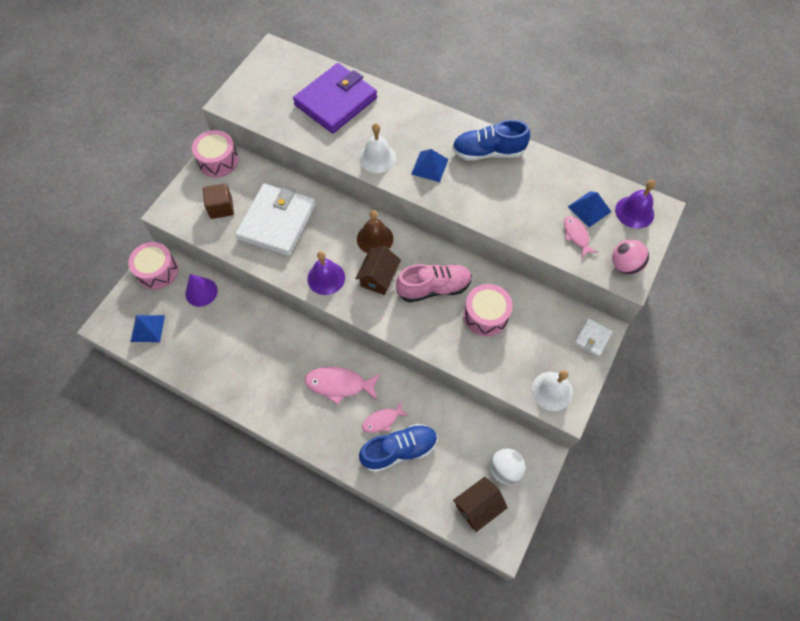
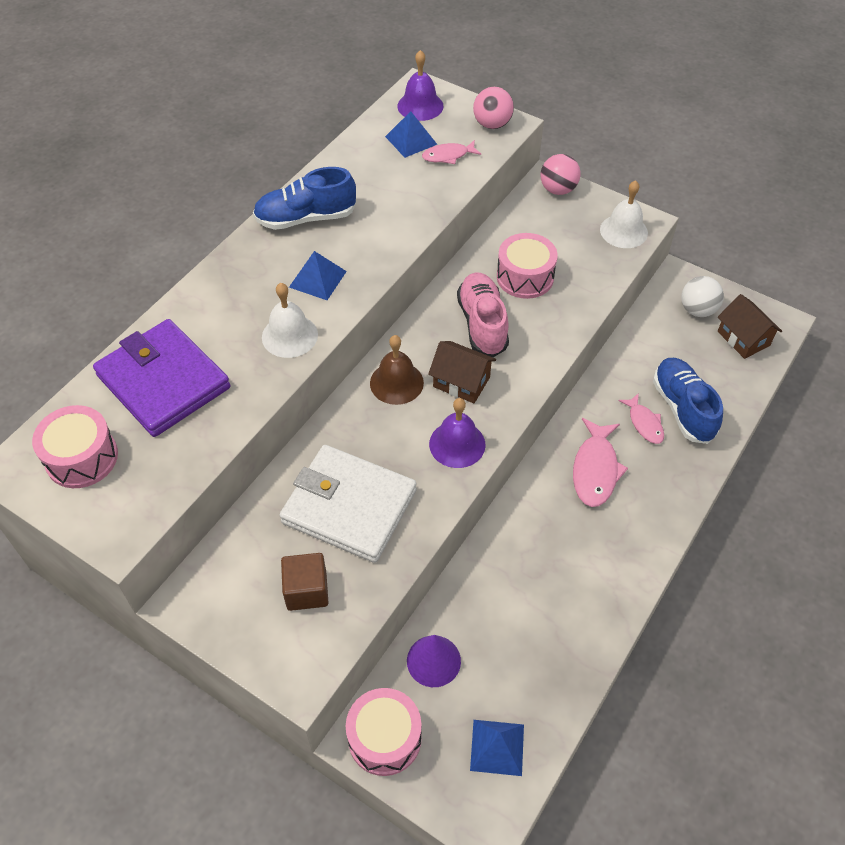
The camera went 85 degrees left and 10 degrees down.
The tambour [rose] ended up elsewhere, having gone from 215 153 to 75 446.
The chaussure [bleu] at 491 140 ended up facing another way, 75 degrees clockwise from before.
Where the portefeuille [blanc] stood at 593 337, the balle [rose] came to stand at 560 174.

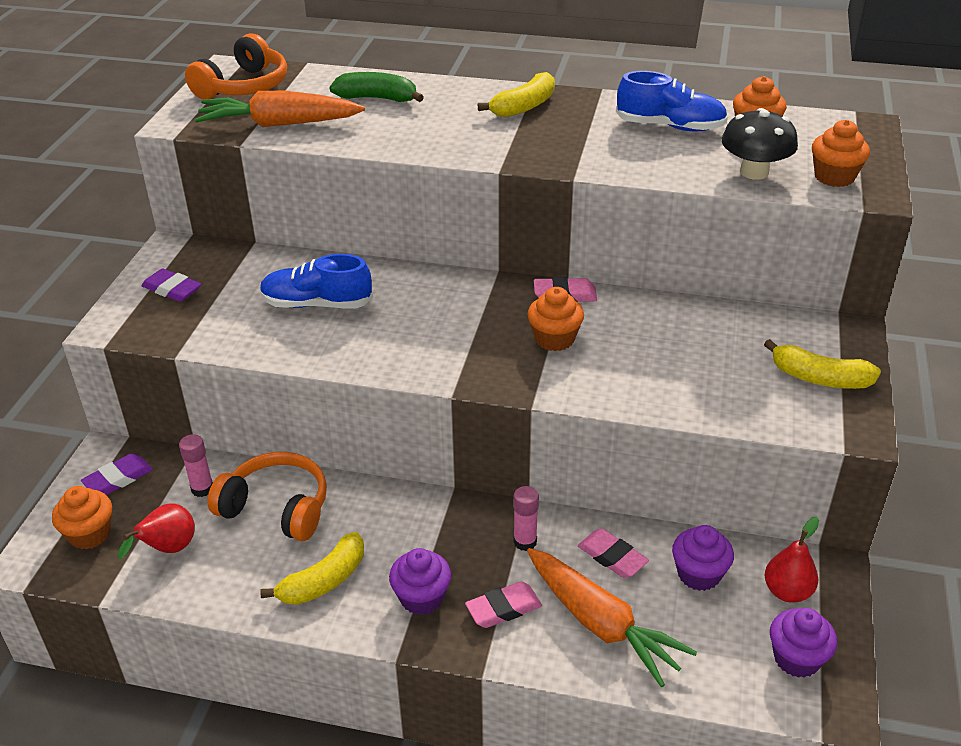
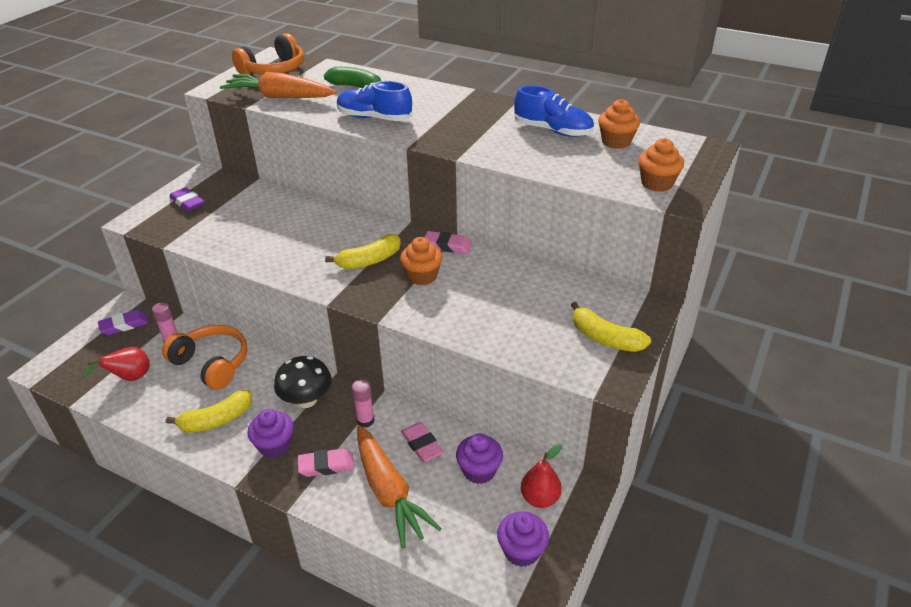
The camera went 15 degrees right and 0 degrees up.
The champignon [noir] ended up elsewhere, having gone from 760 144 to 303 382.
The banane [jaune] ended up elsewhere, having gone from 516 94 to 363 251.
The chaussure [bleu] ended up elsewhere, having gone from 316 281 to 374 101.
The second view lost the muffin [orange] at 82 518.

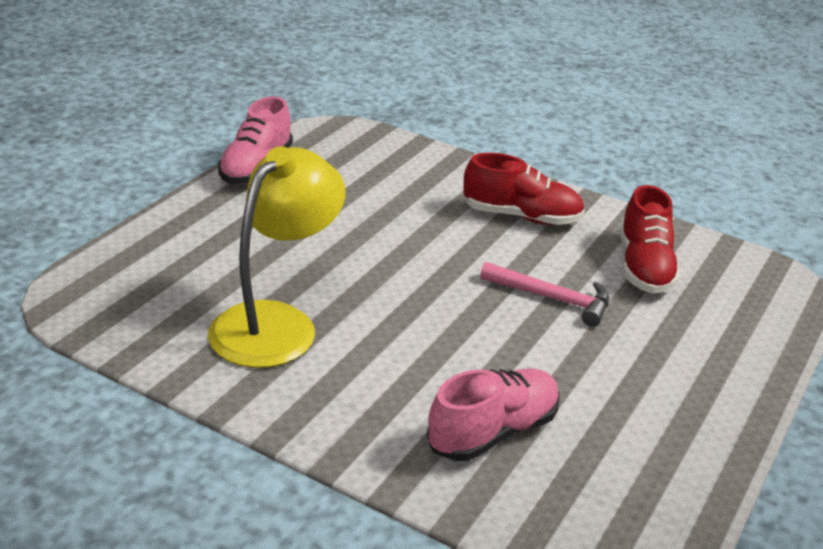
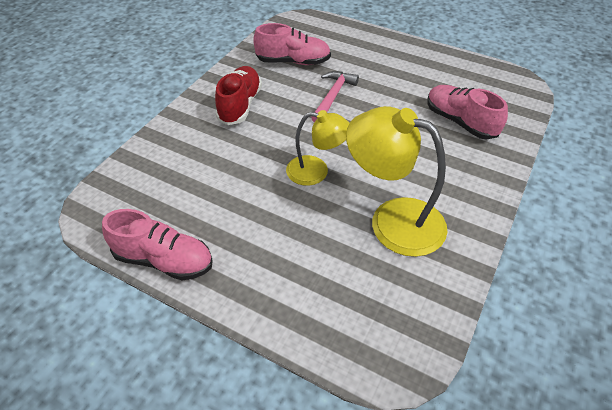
The camera went 90 degrees left and 15 degrees up.
What was the chaussure [rouge] at 650 239 turned into the chaussure [rose] at 292 44.
The second view gained the lampe [jaune] at 317 148.

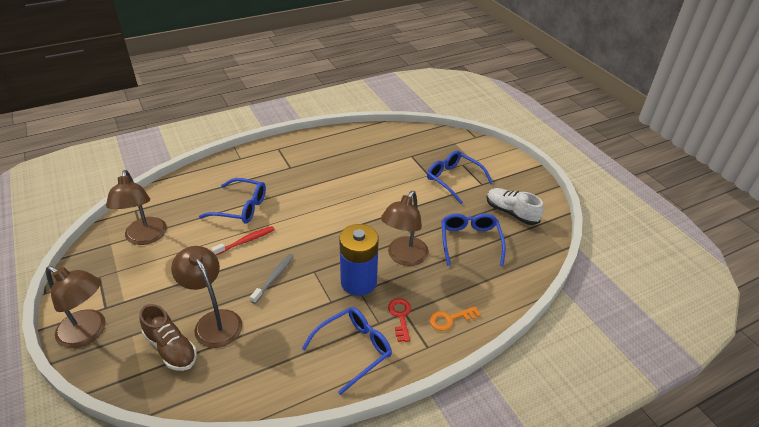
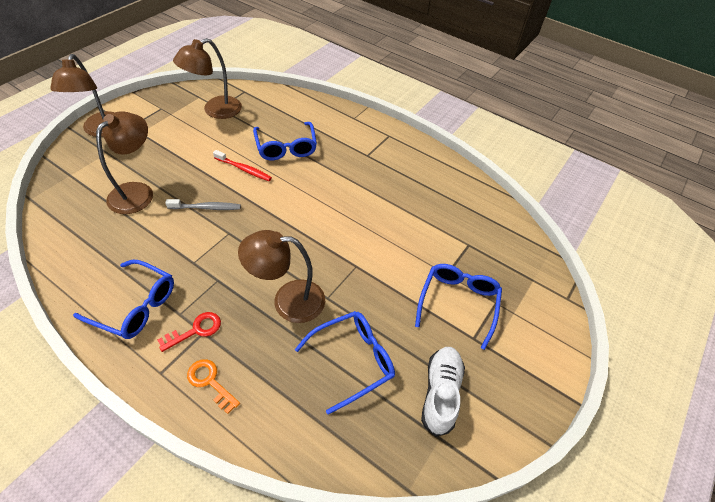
The camera went 60 degrees right and 10 degrees up.
The second view lost the chaussure [marron] at 168 337.
The second view lost the pile [bleu] at 359 260.

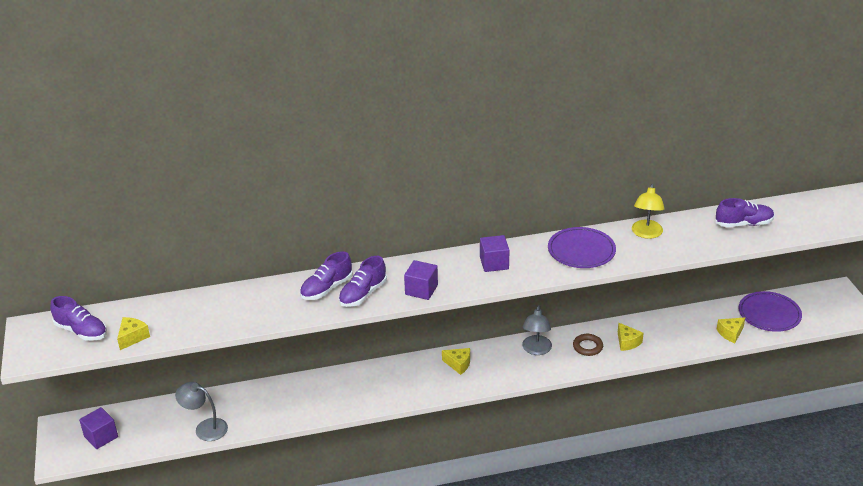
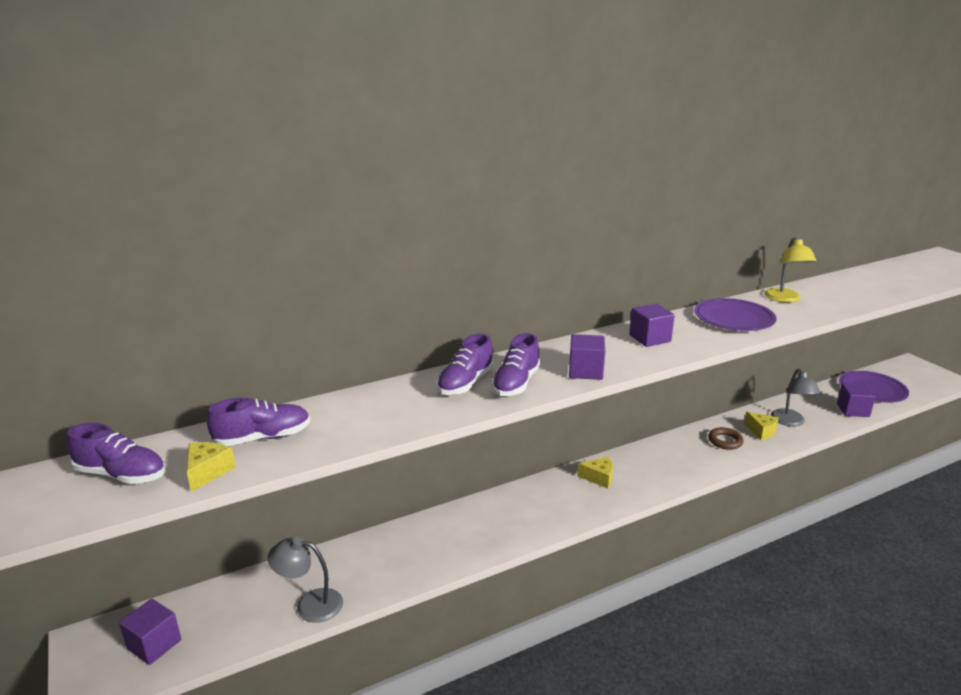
The camera went 15 degrees left and 10 degrees down.
The chaussure [violet] ended up elsewhere, having gone from 744 212 to 258 421.
The lampe [gris] ended up elsewhere, having gone from 537 330 to 795 397.
Where the fromage [jaune] stood at 731 330, the cube [violet] came to stand at 856 400.

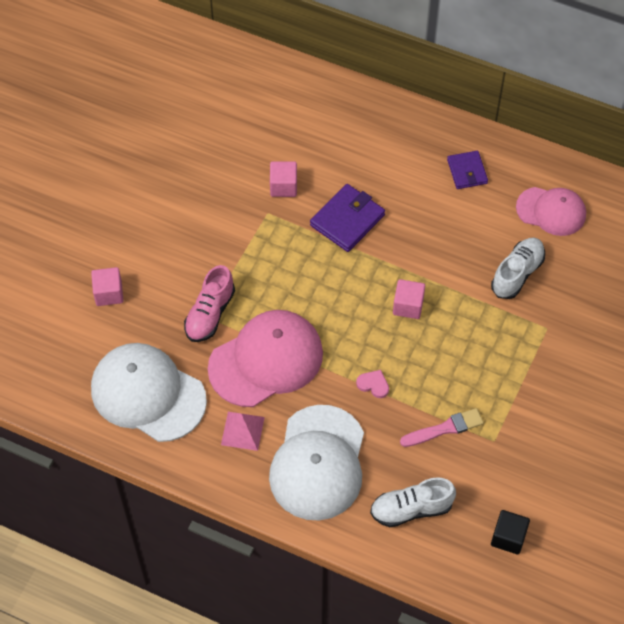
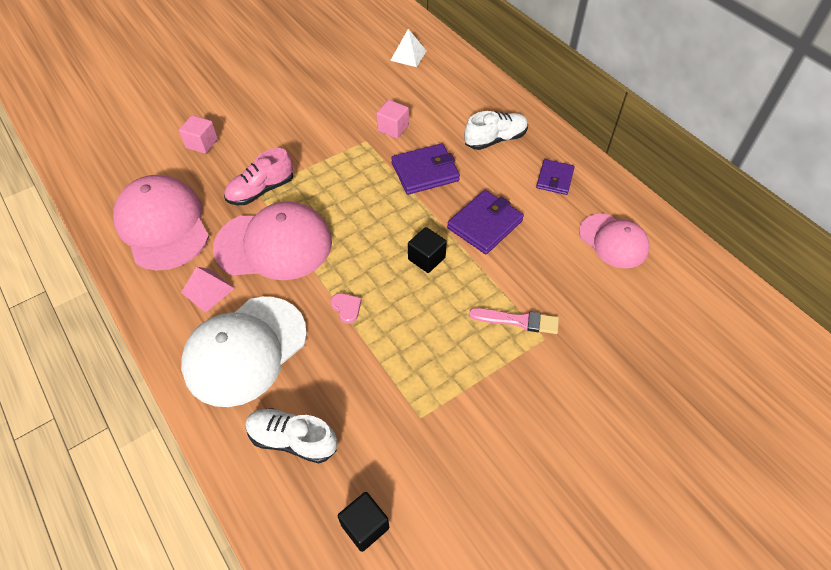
The camera went 30 degrees right and 5 degrees down.
What was the casquette [blanc] at 149 392 turned into the casquette [rose] at 161 223.
The second view gained the pyramide [blanc] at 408 48.
What was the cube [rose] at 409 299 turned into the cube [noir] at 427 250.
The second view gained the portefeuille [violet] at 485 222.
The chaussure [blanc] ended up elsewhere, having gone from 518 268 to 496 130.
The pinceau [rose] ended up elsewhere, having gone from 442 427 to 514 321.

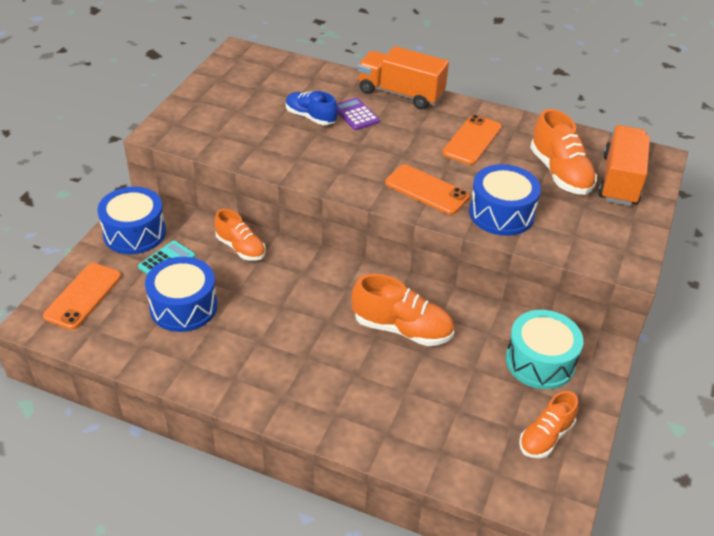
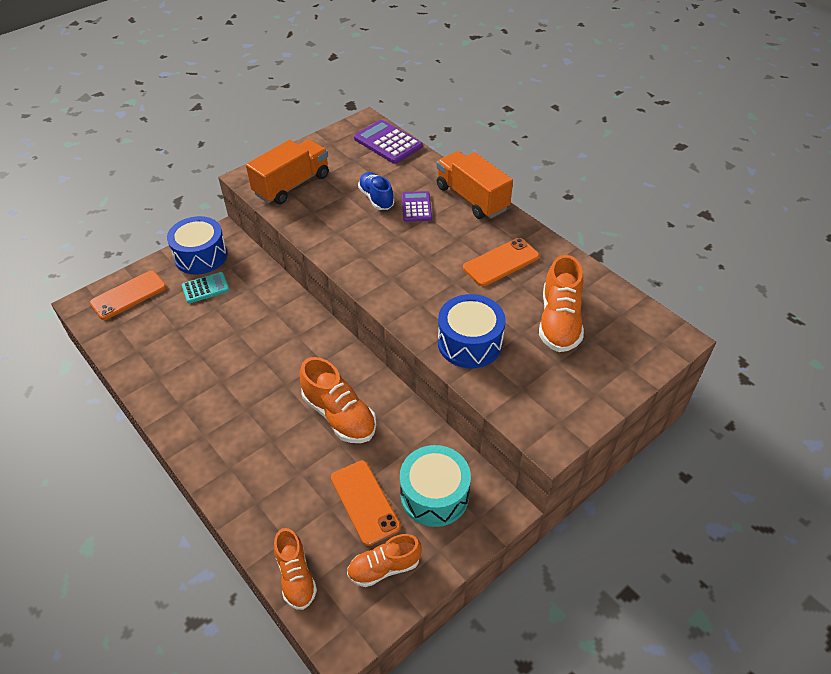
The camera went 30 degrees right and 5 degrees up.
The camion [orange] ended up elsewhere, having gone from 624 165 to 287 172.
The chaussure [orange] ended up elsewhere, having gone from 240 235 to 295 569.
The téléphone [orange] ended up elsewhere, having gone from 427 190 to 366 503.
The second view gained the calculatrice [violet] at 388 142.
The second view lost the tambour [bleu] at 181 294.

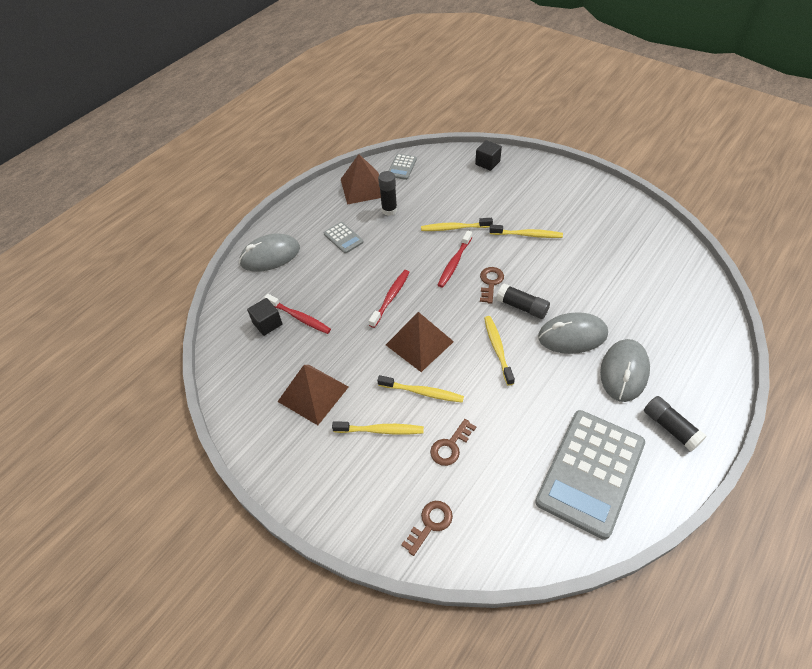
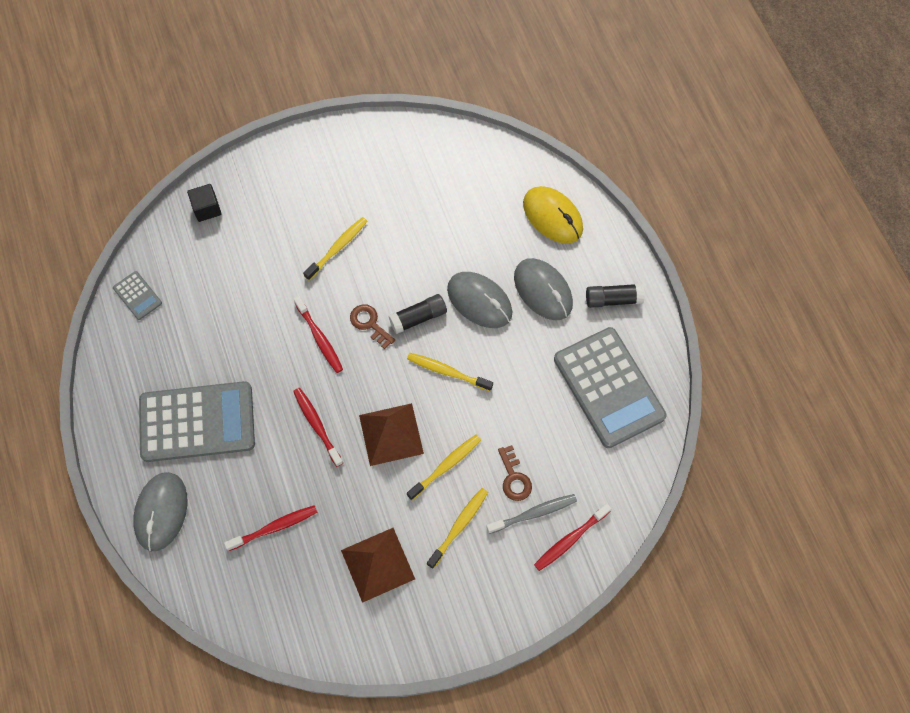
The camera went 60 degrees left and 15 degrees up.
The size of the calculatrice [gris] at 344 238 changed by a factor of 2.30.
The souris [gris] at 573 333 ended up facing another way, 75 degrees counterclockwise from before.
The second view gained the brosse à dents [gris] at 531 514.
The second view gained the souris [jaune] at 553 215.
Where the clé [marron] stood at 427 528, the brosse à dents [rouge] came to stand at 573 537.
The second view lost the cube [noir] at 265 317.
The second view lost the pyramide [marron] at 361 179.
The second view lost the bâton de colle [noir] at 387 193.
The second view lost the brosse à dents [jaune] at 457 224.

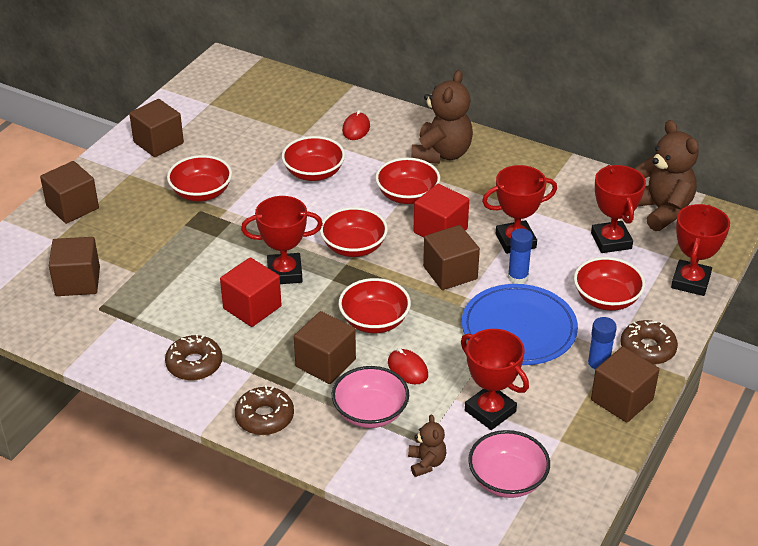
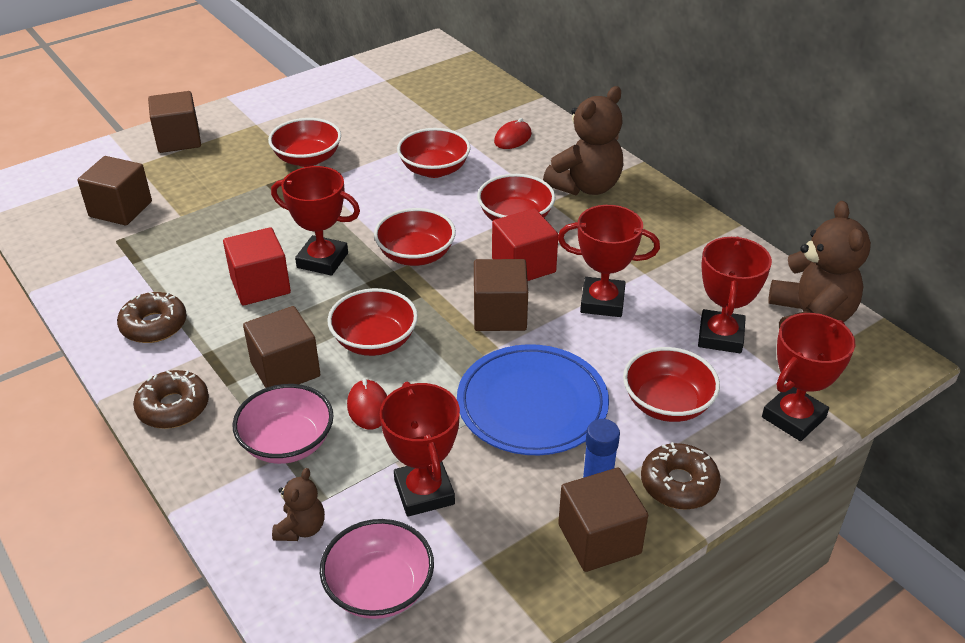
The camera went 25 degrees right and 0 degrees up.
The second view lost the cube [marron] at 156 128.
The second view lost the bâton de colle [bleu] at 520 256.

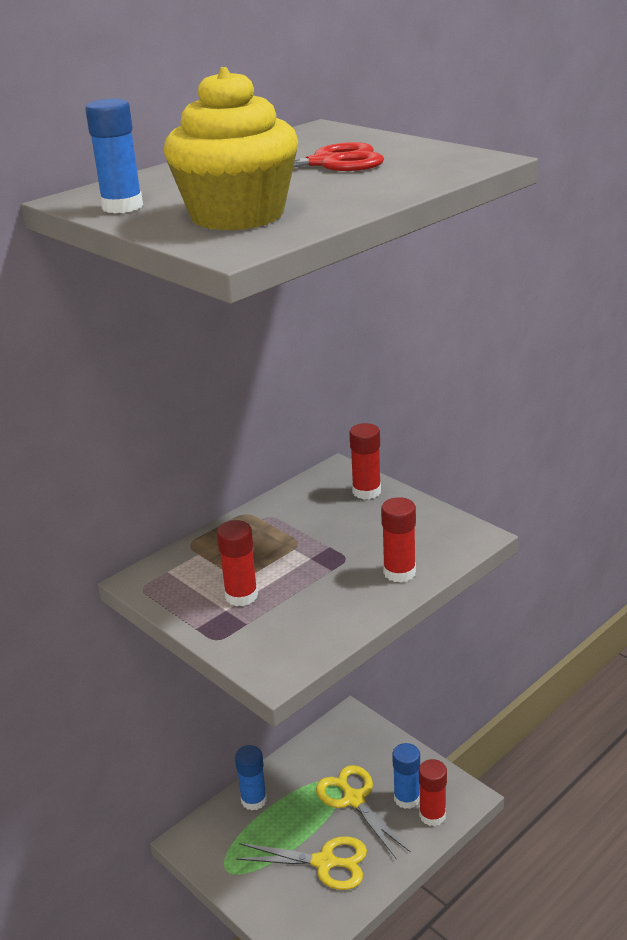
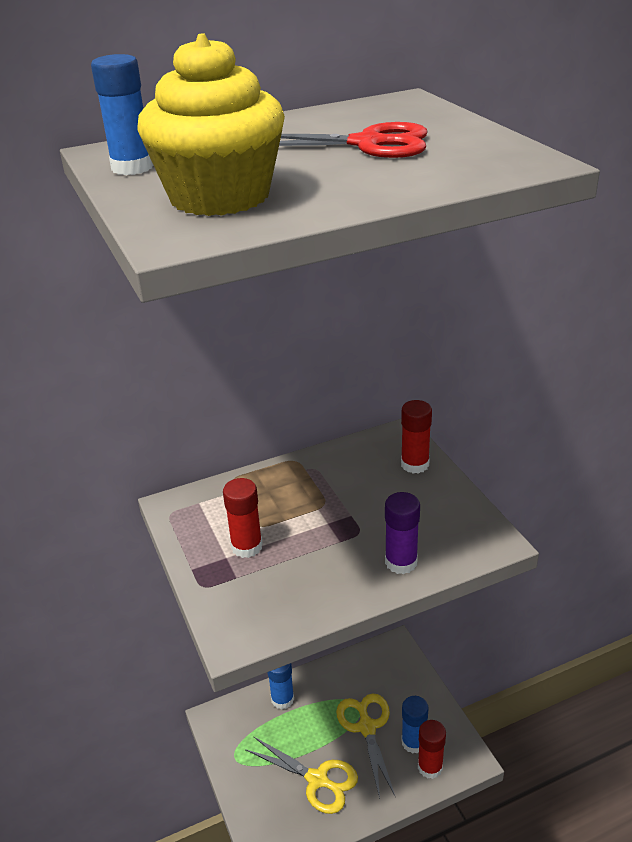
The camera went 20 degrees right and 5 degrees up.
What was the bâton de colle [rouge] at 398 539 turned into the bâton de colle [violet] at 402 533.

